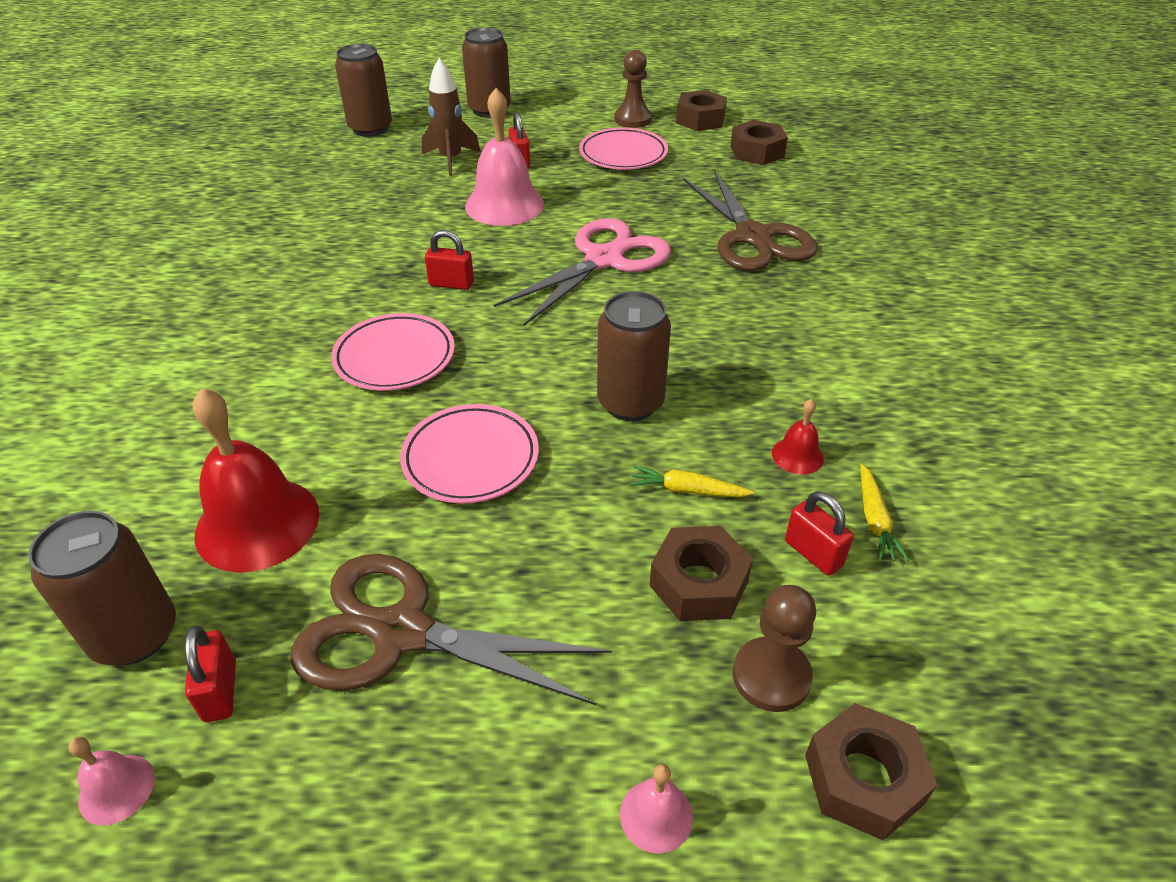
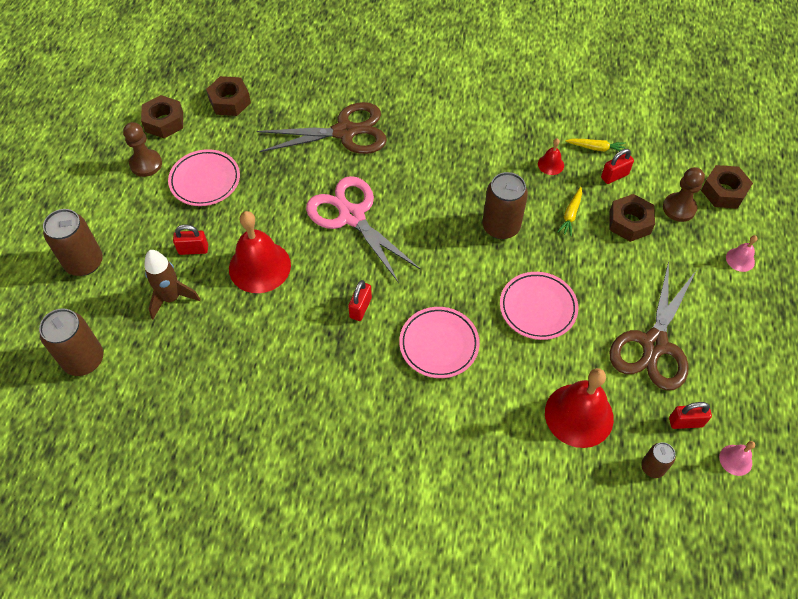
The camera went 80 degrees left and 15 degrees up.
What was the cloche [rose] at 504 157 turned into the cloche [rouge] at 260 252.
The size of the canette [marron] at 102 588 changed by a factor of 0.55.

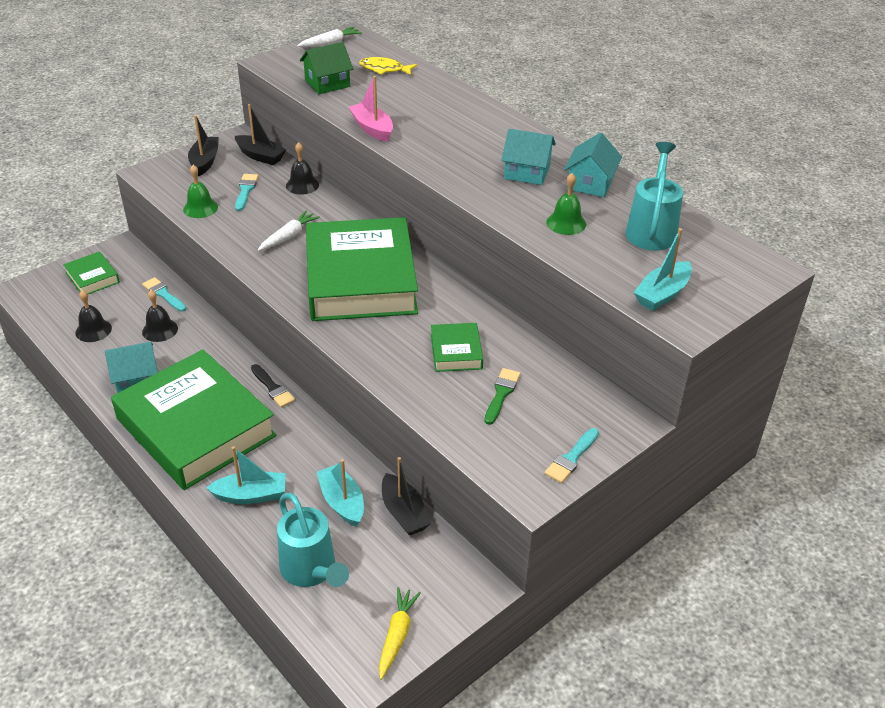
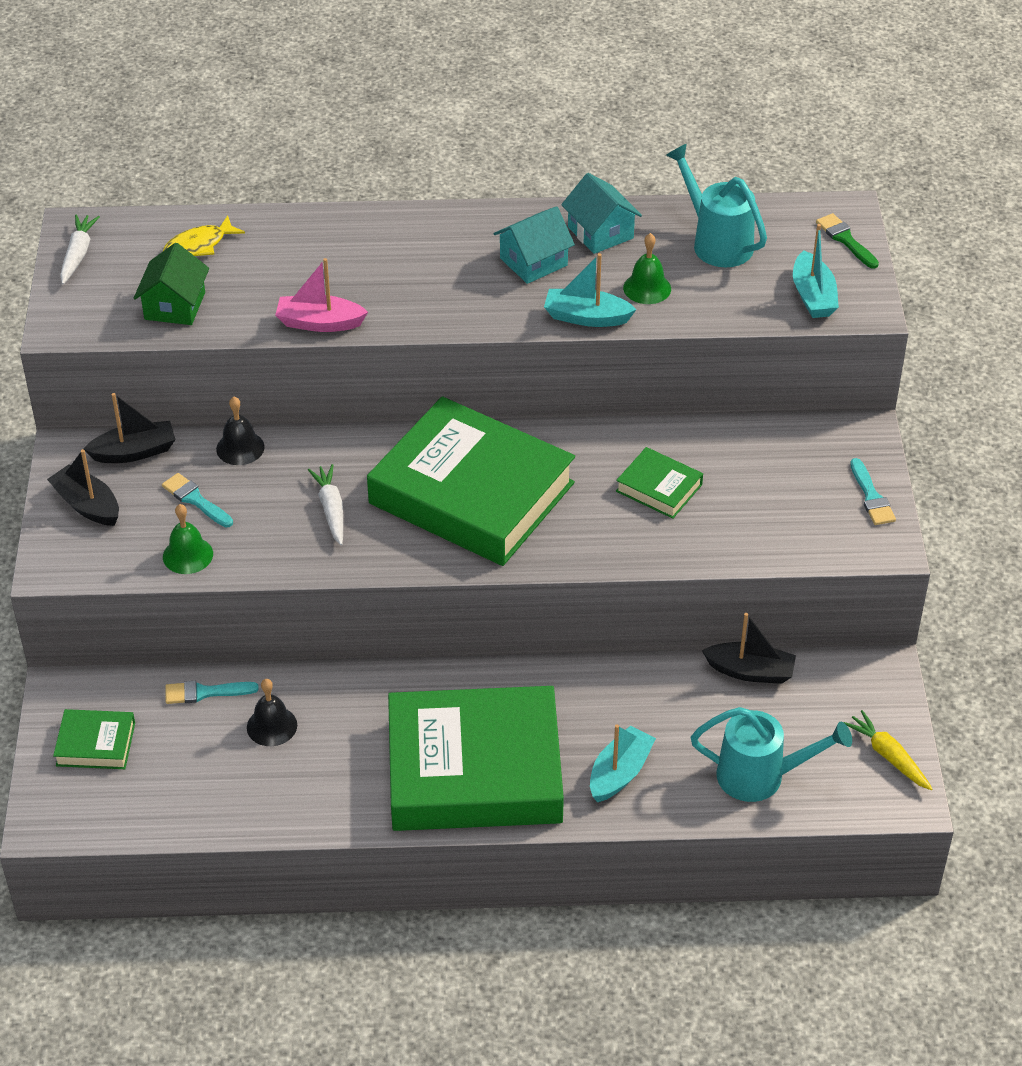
The camera went 50 degrees left and 5 degrees up.
The bateau [turquoise] ended up elsewhere, having gone from 340 493 to 590 290.
The pinceau [vert] ended up elsewhere, having gone from 503 396 to 847 241.
The second view lost the cloche [noir] at 93 316.
The second view lost the maison [turquoise] at 131 367.
The second view lost the pinceau [noir] at 273 386.

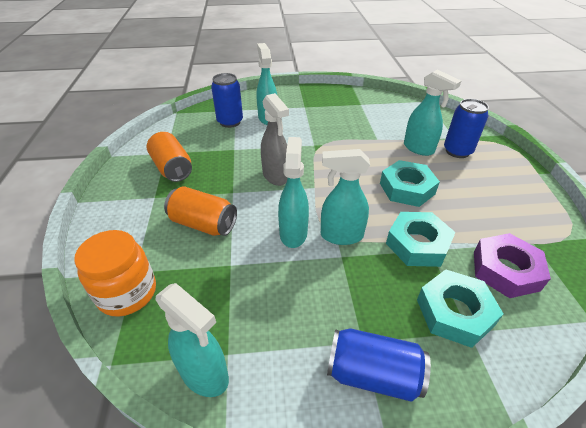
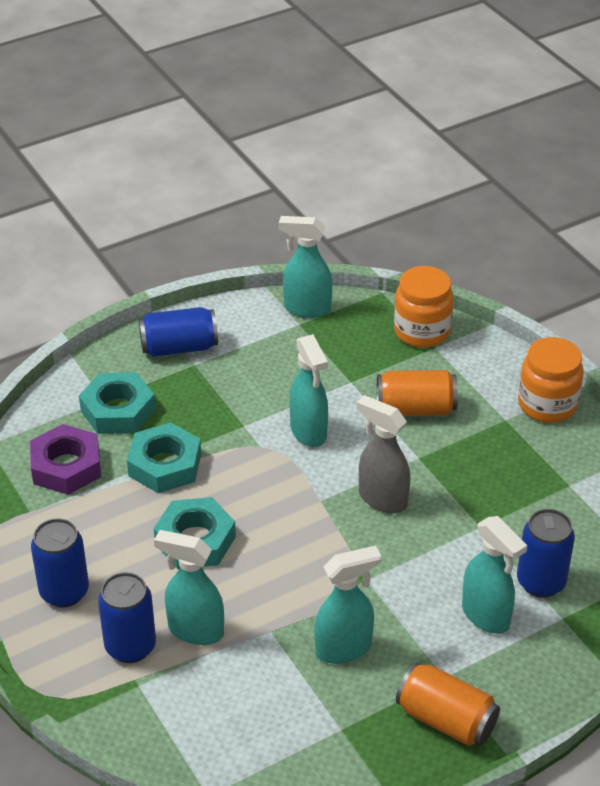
The camera went 155 degrees right and 0 degrees up.
The second view gained the canette [bleu] at 60 563.
The vaporisateur [turquoise] ended up elsewhere, having gone from 345 197 to 348 604.
The canette [orange] ended up elsewhere, having gone from 169 157 to 448 704.
The second view gained the bocal [orange] at 551 380.

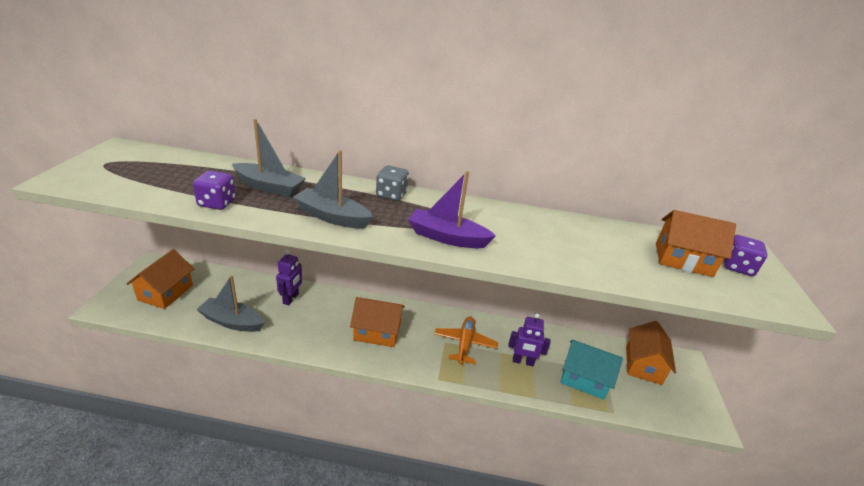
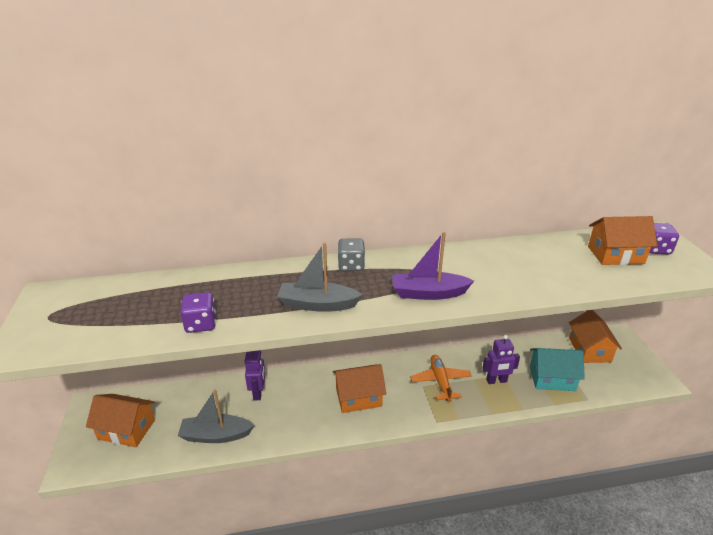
The camera went 15 degrees left and 0 degrees up.
The maison [orange] at 160 279 ended up facing another way, 75 degrees counterclockwise from before.
The second view lost the bateau [gris] at 269 158.

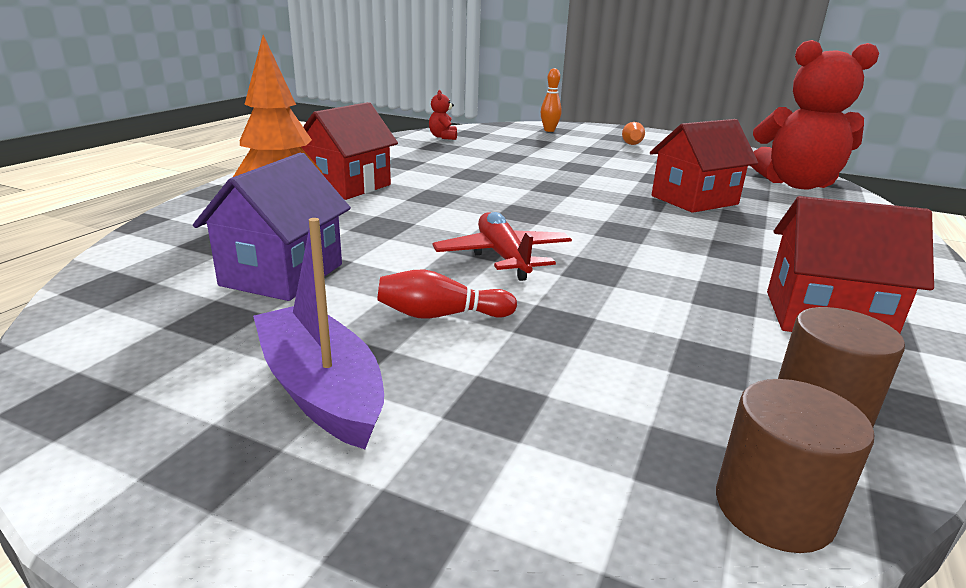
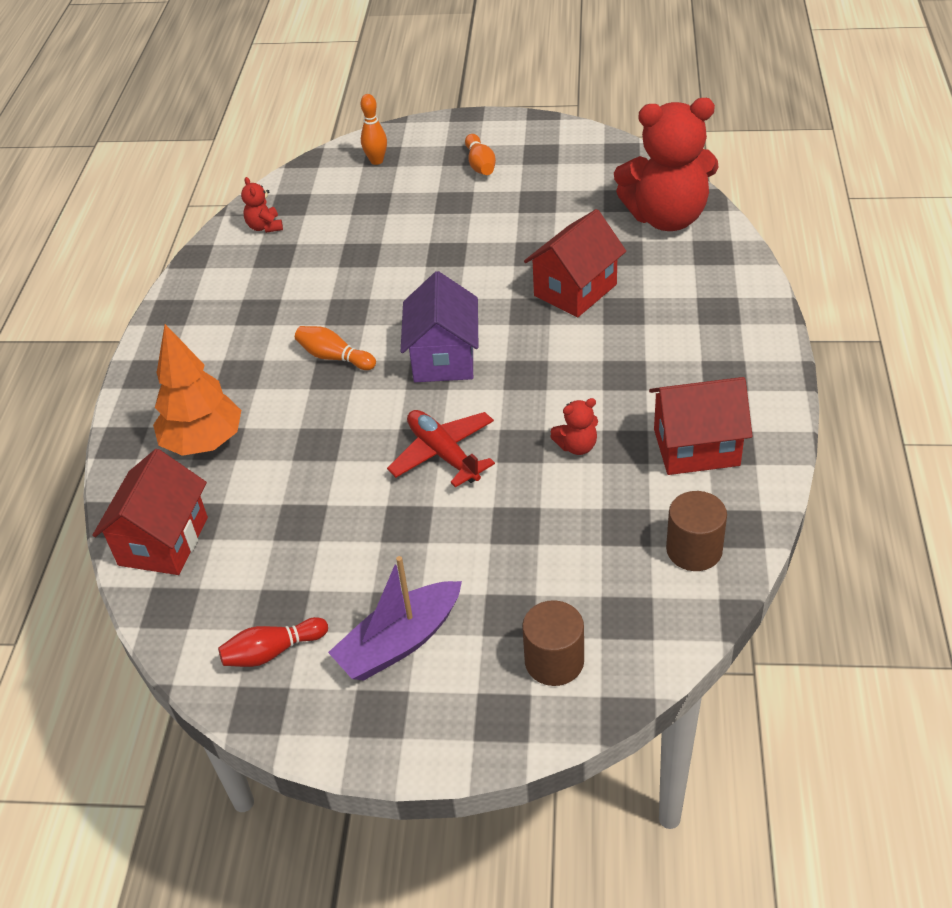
The camera went 15 degrees left and 20 degrees up.
The maison [rouge] ended up elsewhere, having gone from 349 151 to 150 512.
The quille [rouge] ended up elsewhere, having gone from 447 294 to 273 642.
The second view gained the quille [orange] at 335 348.
The bateau [violet] at 318 333 ended up facing another way, 75 degrees counterclockwise from before.
The maison [violet] ended up elsewhere, having gone from 272 227 to 439 326.
The cylindre [marron] ended up elsewhere, having gone from 795 466 to 553 643.
The second view gained the ours en peluche [rouge] at 574 426.

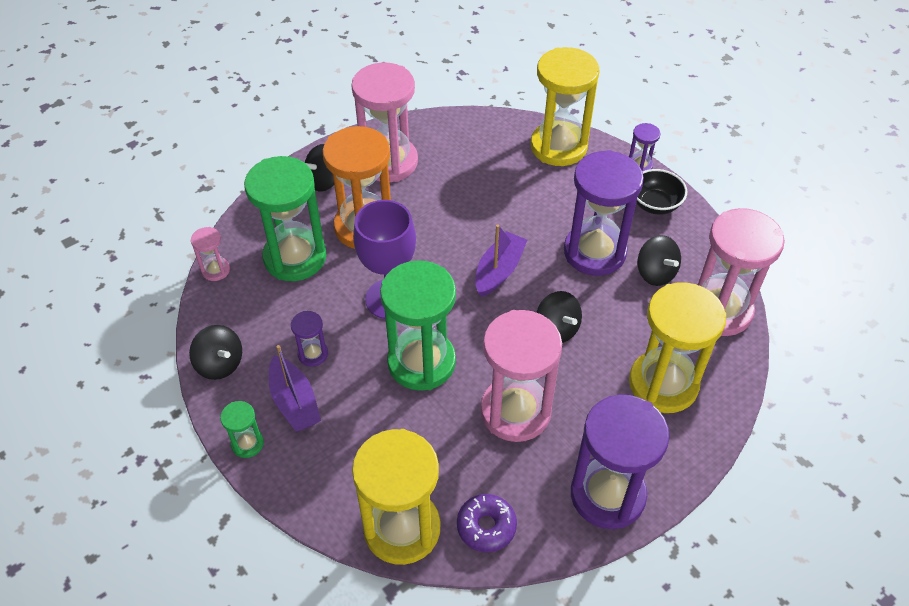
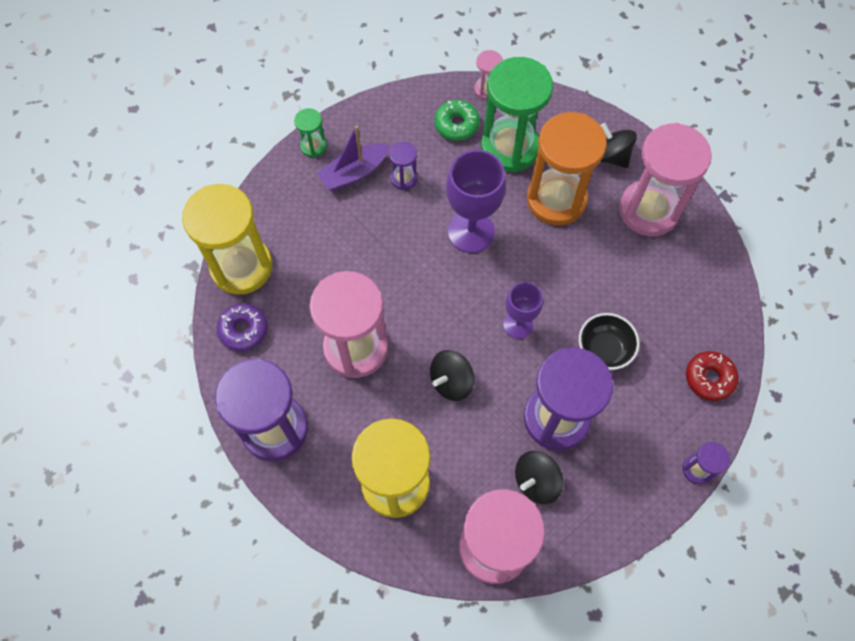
The camera went 85 degrees right and 15 degrees up.
The second view gained the beignet [vert] at 457 120.
Where the bateau [violet] stood at 501 260, the verre à pied [violet] came to stand at 523 310.
The bol [noir] ended up elsewhere, having gone from 661 192 to 609 341.
Where the sablier [jaune] stood at 565 106, the beignet [rouge] came to stand at 712 376.
The second view lost the toupie [noir] at 215 352.
The second view lost the sablier [vert] at 418 325.

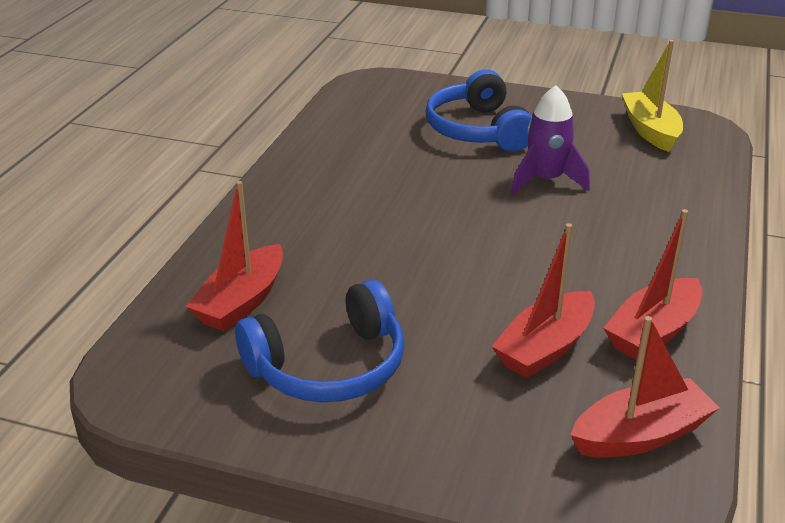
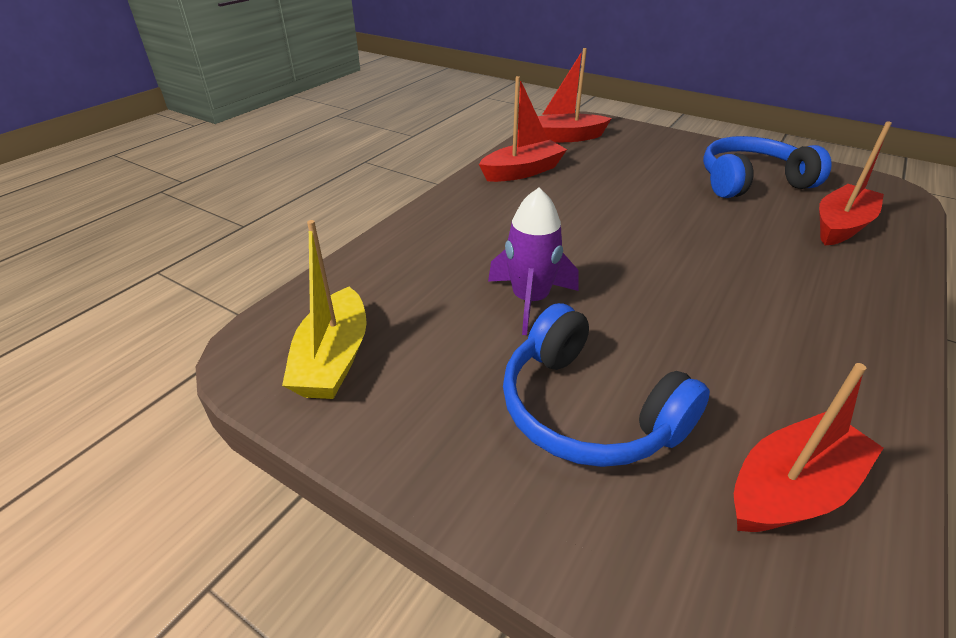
The camera went 165 degrees left and 5 degrees up.
The casque audio [bleu] at 479 111 ended up facing another way, 135 degrees clockwise from before.
The bateau [rouge] ended up elsewhere, having gone from 543 300 to 809 447.

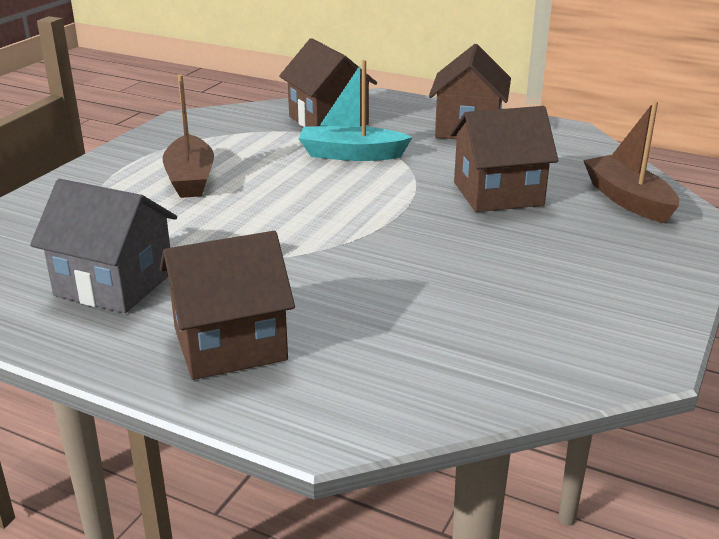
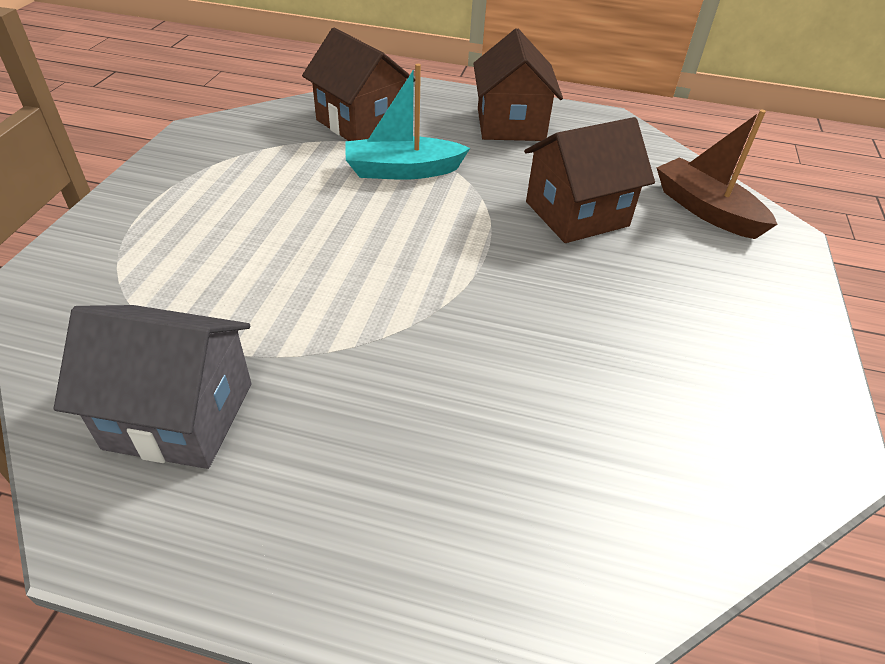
The camera went 15 degrees left and 15 degrees up.
The second view lost the maison [marron] at 227 305.
The second view lost the bateau [marron] at 188 136.

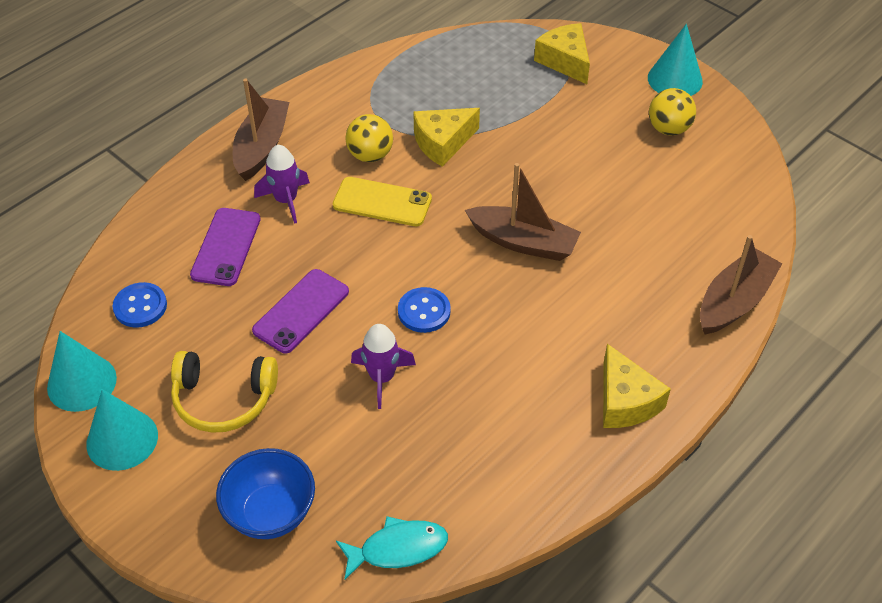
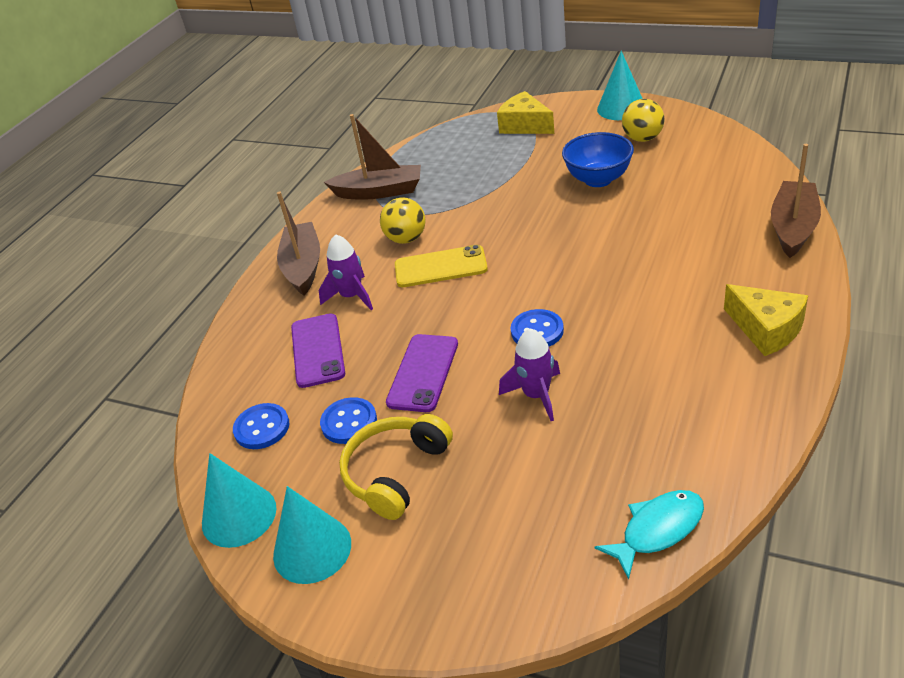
The camera went 15 degrees left and 10 degrees down.
The second view gained the bouton [bleu] at 348 420.
The bateau [marron] ended up elsewhere, having gone from 523 212 to 372 157.
The casque audio [jaune] at 224 392 ended up facing another way, 135 degrees clockwise from before.
The bol [bleu] ended up elsewhere, having gone from 265 493 to 598 159.
The second view lost the fromage [jaune] at 446 137.

